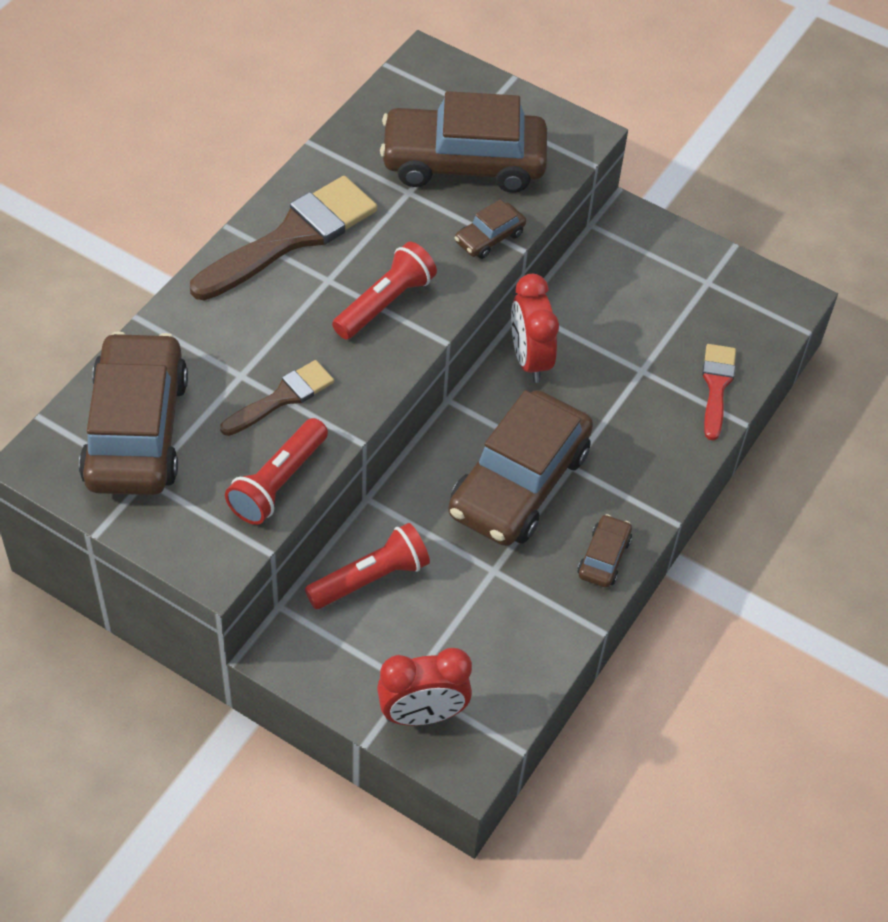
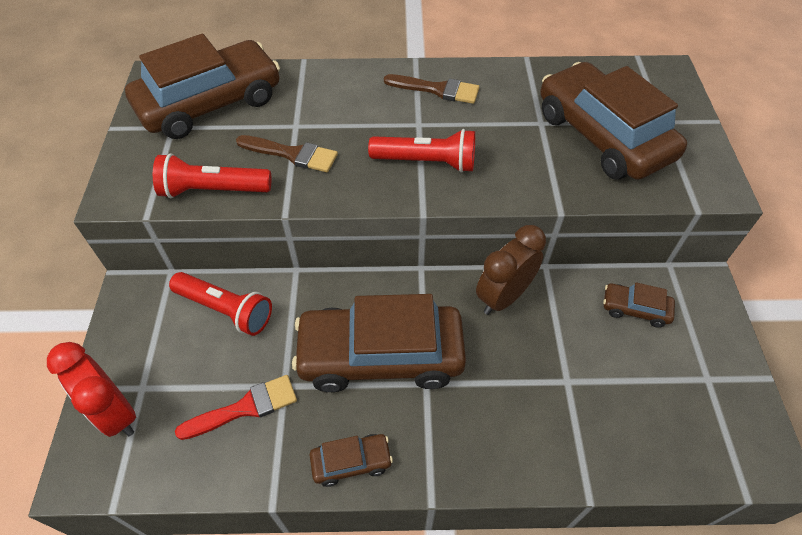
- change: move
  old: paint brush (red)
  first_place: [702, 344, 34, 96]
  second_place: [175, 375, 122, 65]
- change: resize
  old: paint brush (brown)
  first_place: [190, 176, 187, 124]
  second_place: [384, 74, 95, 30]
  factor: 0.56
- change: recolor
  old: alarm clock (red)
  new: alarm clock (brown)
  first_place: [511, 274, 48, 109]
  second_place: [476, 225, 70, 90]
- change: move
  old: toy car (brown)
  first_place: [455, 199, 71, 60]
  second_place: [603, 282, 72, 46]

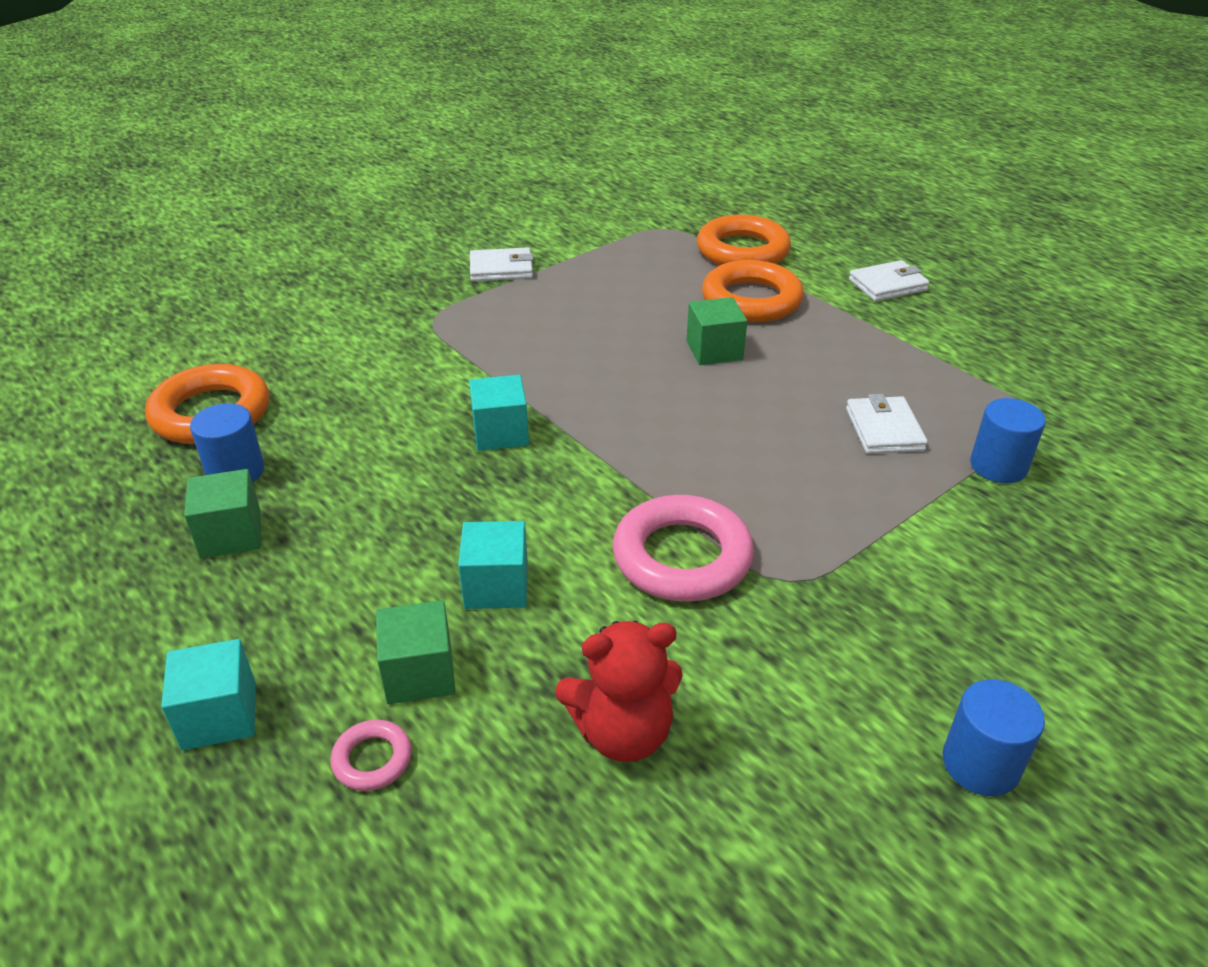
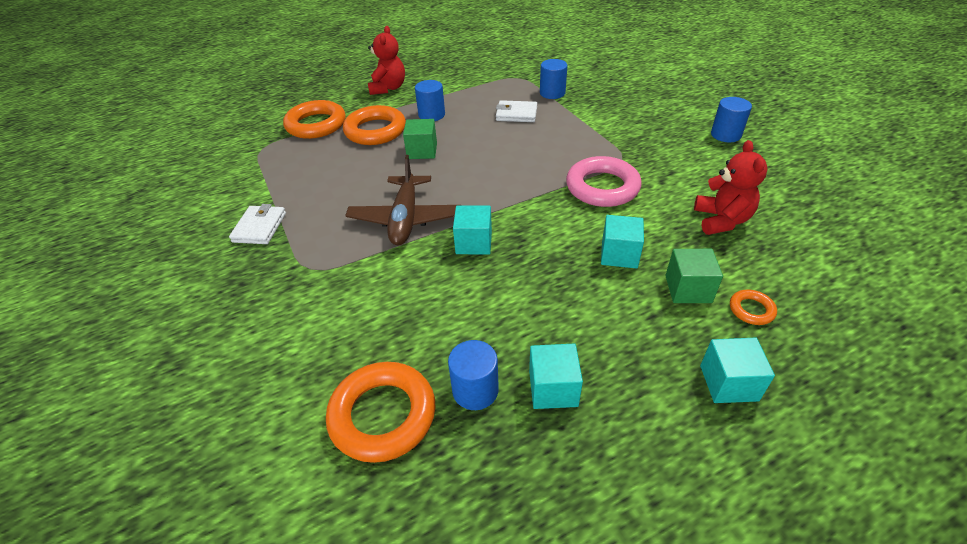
- change: insert
  new: aeroplane (brown)
  second_place: [345, 155, 116, 90]
- change: replace
  old: wallet (white)
  new: teddy bear (red)
  first_place: [849, 260, 81, 41]
  second_place: [368, 26, 37, 69]
- change: insert
  new: solid cylinder (royal blue)
  second_place: [415, 80, 30, 41]
- change: recolor
  old: cube (leaf-green)
  new: cube (teal)
  first_place: [184, 469, 77, 90]
  second_place: [529, 343, 54, 66]
- change: recolor
  old: torus (rose-pink)
  new: torus (orange)
  first_place: [330, 720, 82, 71]
  second_place: [730, 290, 47, 35]

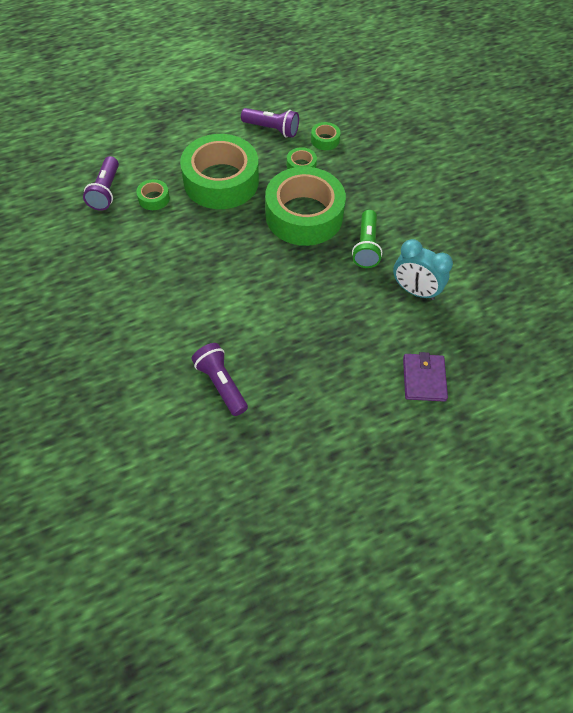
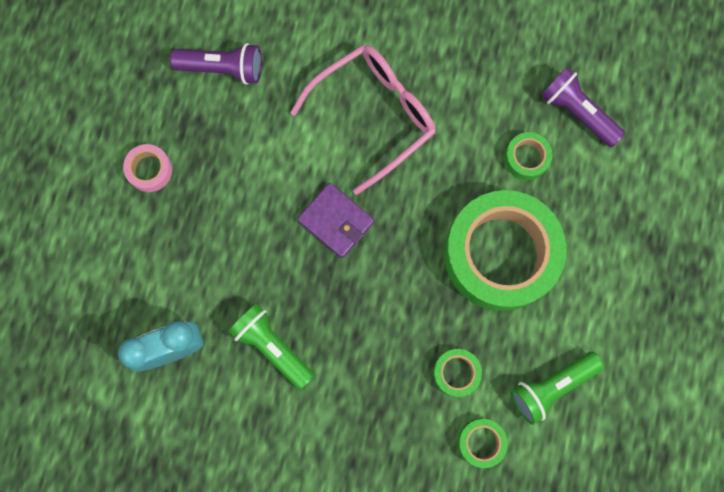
- change: insert
  new: tape (rose-pink)
  second_place: [123, 144, 49, 48]
- change: insert
  new: glasses (rose-pink)
  second_place: [290, 45, 145, 150]
- change: move
  old: wallet (violet)
  first_place: [403, 352, 45, 50]
  second_place: [297, 183, 77, 75]
- change: recolor
  old: flashlight (violet)
  new: flashlight (leaf-green)
  first_place: [241, 108, 58, 30]
  second_place: [510, 352, 94, 73]
- change: delete
  old: tape (leaf-green)
  first_place: [265, 167, 81, 79]

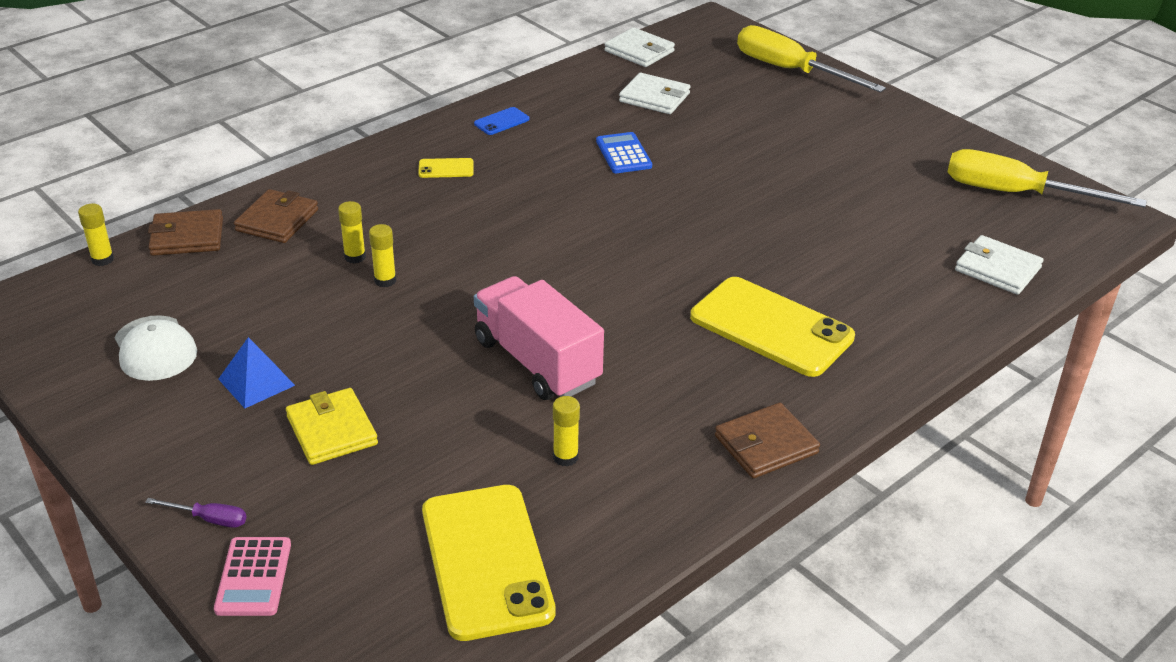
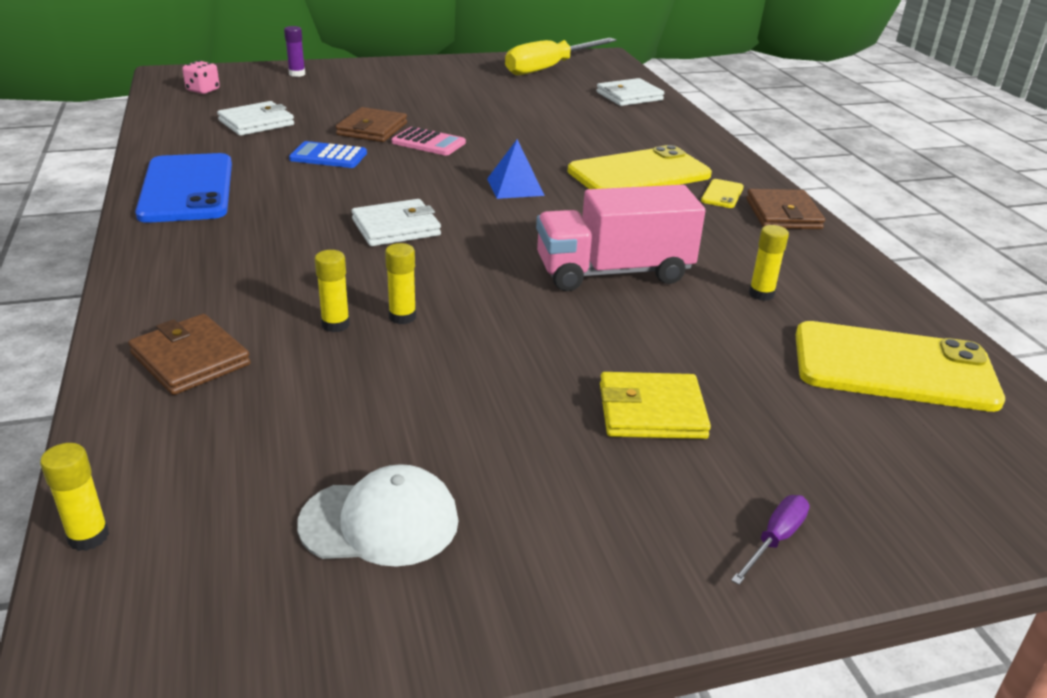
- change: resize
  old: mobile phone (royal blue)
  first_place: [474, 107, 56, 28]
  second_place: [135, 153, 97, 70]
  factor: 2.38
- change: insert
  new: game die (rose-pink)
  second_place: [182, 61, 38, 33]
- change: replace
  old: flat screwdriver (bright yellow)
  new: stick of glue (violet)
  first_place: [737, 25, 149, 68]
  second_place: [284, 26, 21, 51]
- change: move
  old: wallet (brown)
  first_place: [148, 209, 75, 47]
  second_place: [336, 107, 71, 35]
- change: move
  old: wallet (white)
  first_place: [604, 27, 71, 40]
  second_place: [352, 199, 89, 47]
- change: move
  old: calculator (rose-pink)
  first_place: [214, 537, 77, 79]
  second_place: [392, 127, 74, 29]
- change: move
  old: pyramid shape (royal blue)
  first_place: [218, 337, 77, 71]
  second_place: [487, 139, 58, 60]
- change: move
  old: mobile phone (bright yellow)
  first_place: [418, 158, 56, 20]
  second_place: [701, 179, 43, 29]

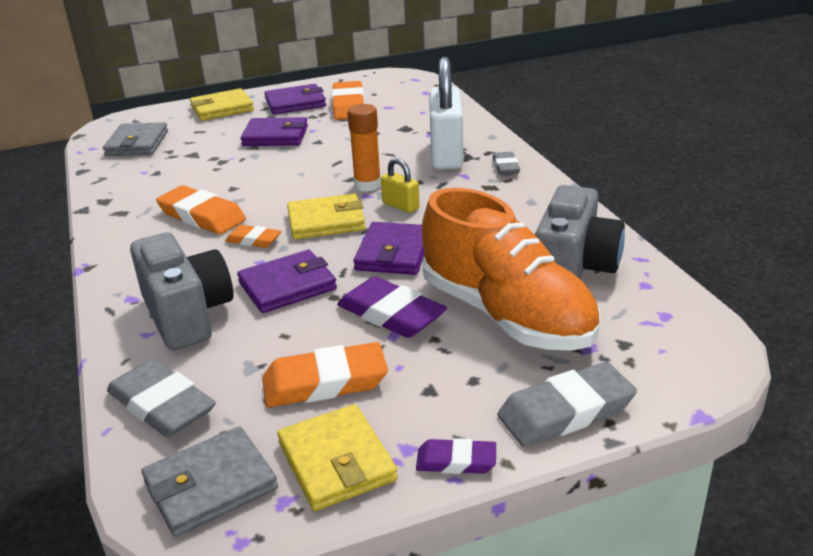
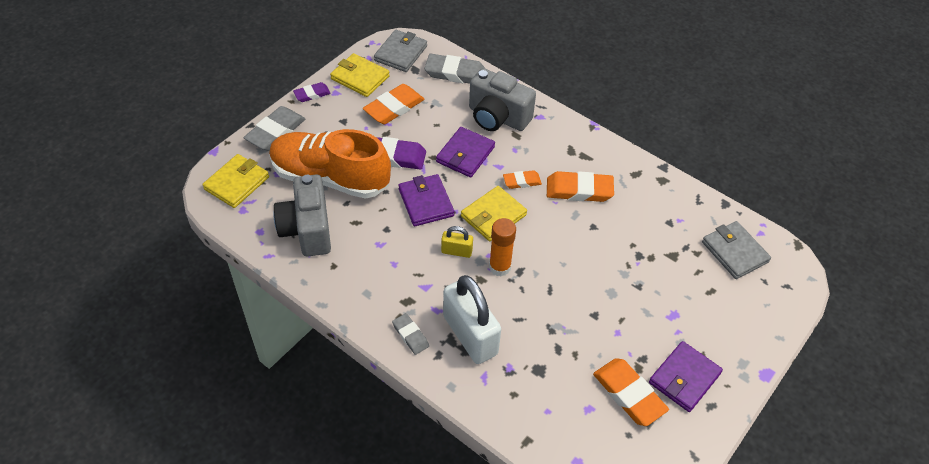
- change: move
  old: wallet (bright yellow)
  first_place: [190, 88, 64, 33]
  second_place: [202, 154, 67, 54]
- change: delete
  old: wallet (violet)
  first_place: [241, 117, 67, 29]

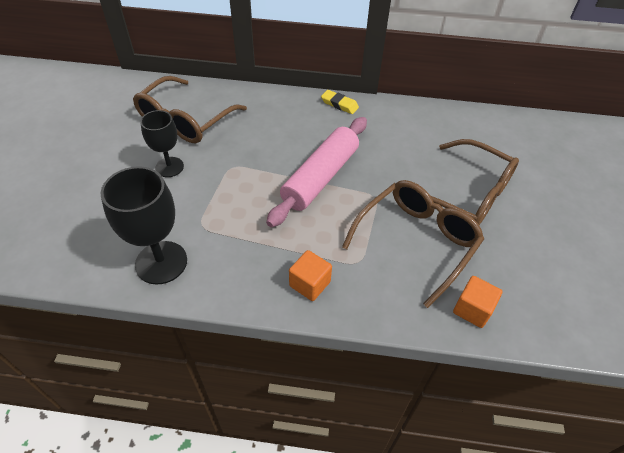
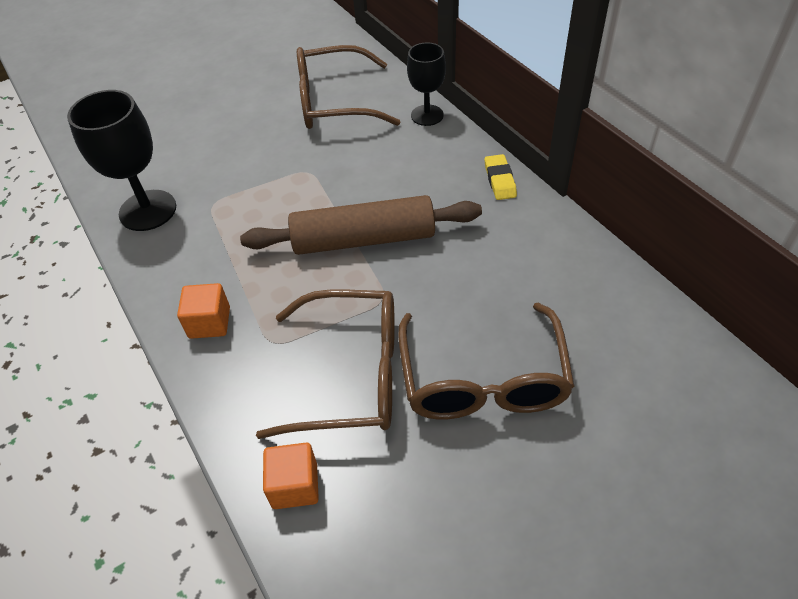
- change: recolor
  old: dough roller (rose-pink)
  new: dough roller (brown)
  first_place: [266, 117, 101, 110]
  second_place: [240, 195, 242, 60]
- change: move
  old: chalice (black)
  first_place: [140, 110, 44, 67]
  second_place: [407, 43, 39, 83]

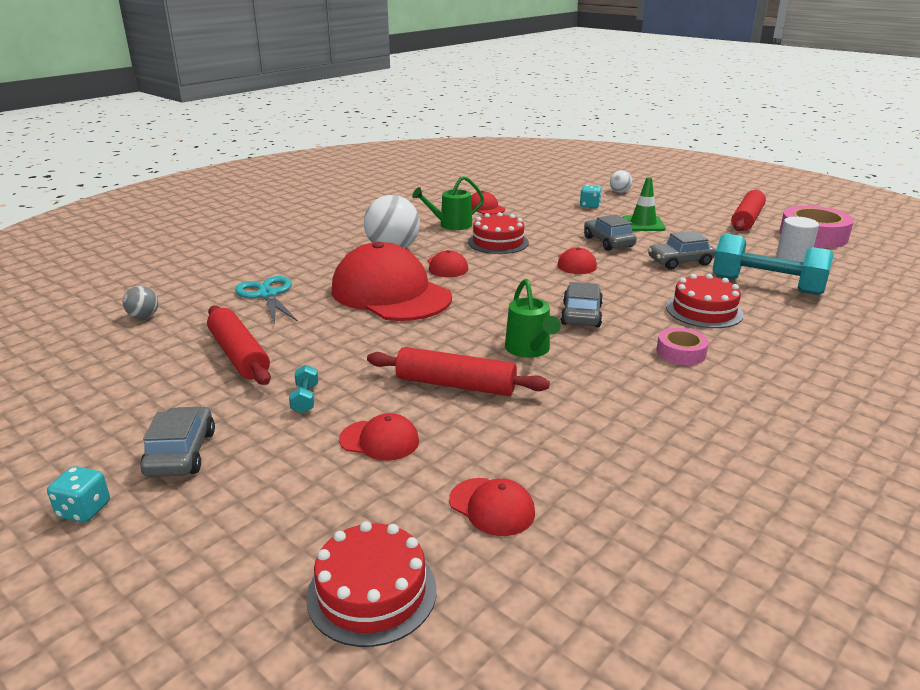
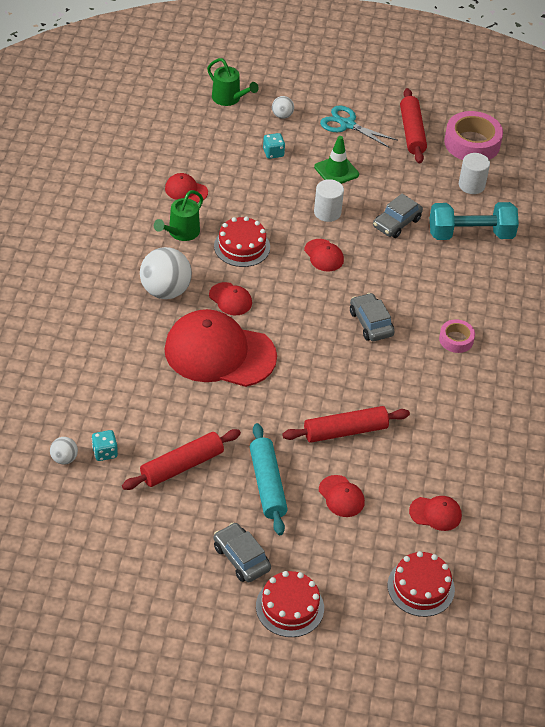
- change: recolor
  old: ball (grey)
  new: ball (white)
  first_place: [123, 286, 35, 33]
  second_place: [50, 437, 28, 27]
- change: move
  old: game die (teal)
  first_place: [47, 466, 63, 57]
  second_place: [91, 430, 27, 31]
- change: rotate
  old: dough roller (red)
  first_place: [207, 306, 64, 79]
  second_place: [122, 429, 119, 61]
  degrees: -60
- change: move
  old: watering pot (leaf-green)
  first_place: [505, 279, 56, 79]
  second_place: [207, 58, 52, 48]
- change: replace
  old: hand weight (teal)
  new: dough roller (teal)
  first_place: [289, 365, 29, 49]
  second_place: [250, 423, 38, 112]
- change: move
  old: gateau (red)
  first_place: [666, 274, 78, 54]
  second_place: [256, 571, 68, 66]
- change: replace
  old: toy car (grey)
  new: solid cylinder (white)
  first_place: [584, 214, 53, 37]
  second_place: [314, 179, 30, 43]
- change: rotate
  old: baseball cap (red)
  first_place: [339, 413, 80, 48]
  second_place: [319, 475, 46, 42]
  degrees: 75
- change: move
  old: pair of scissors (teal)
  first_place: [235, 276, 63, 49]
  second_place: [320, 106, 78, 42]

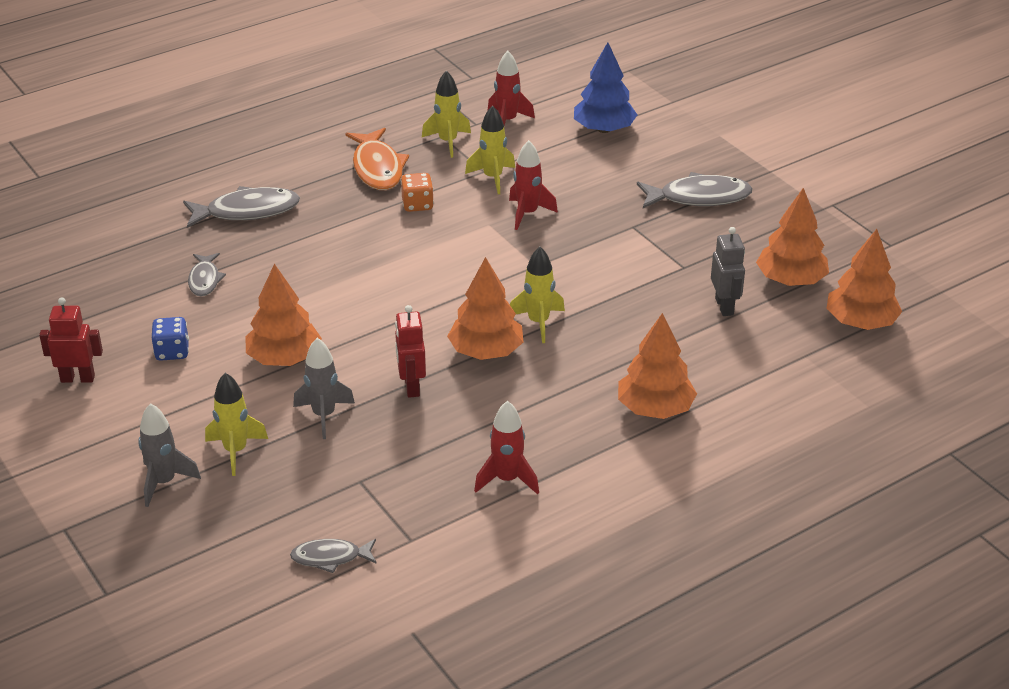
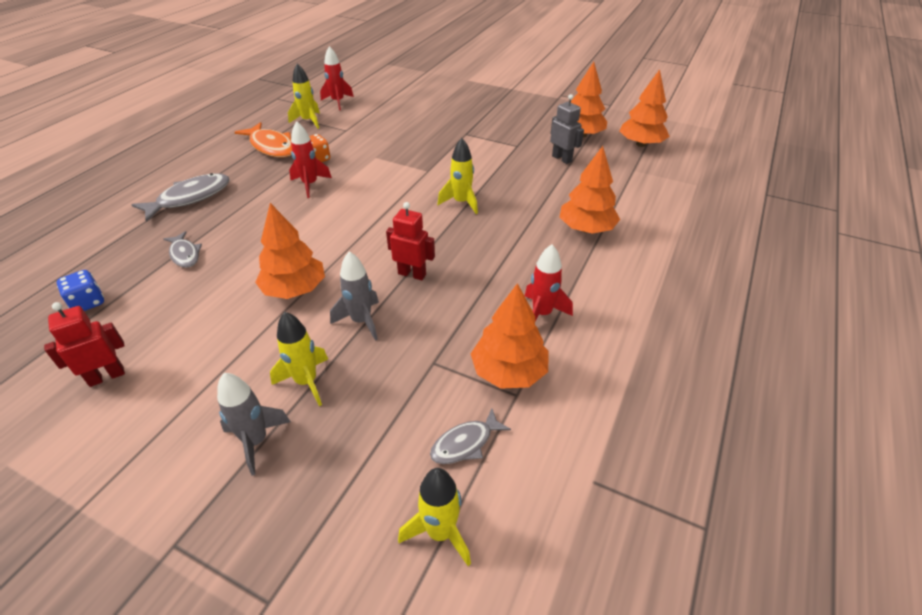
- change: move
  old: game die (royal blue)
  first_place: [152, 317, 37, 44]
  second_place: [57, 270, 47, 41]
- change: move
  old: spaceship (red)
  first_place: [509, 140, 49, 90]
  second_place: [289, 121, 43, 77]
- change: rotate
  old: robot (red)
  first_place: [395, 305, 31, 93]
  second_place: [386, 202, 49, 78]
  degrees: 150
- change: move
  old: spaceship (bright yellow)
  first_place: [465, 105, 50, 89]
  second_place: [398, 468, 73, 98]
- change: move
  old: toy tree (orange)
  first_place: [447, 257, 76, 103]
  second_place: [471, 283, 78, 106]
- change: delete
  old: toy tree (royal blue)
  first_place: [574, 42, 63, 91]
- change: delete
  old: fish (grey)
  first_place: [637, 172, 116, 36]

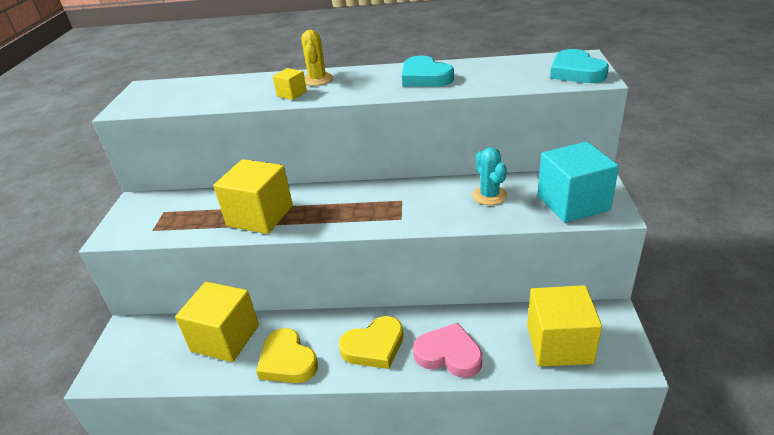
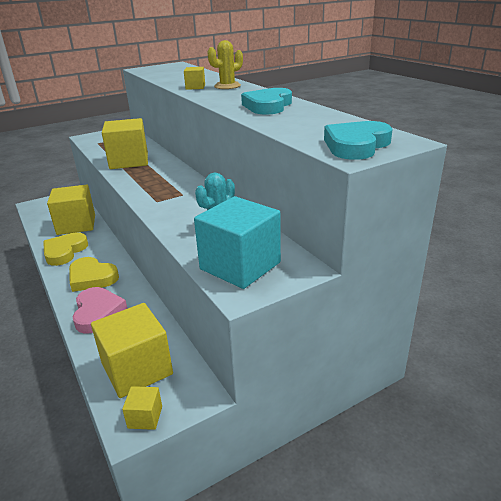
- change: insert
  new: cube (bright yellow)
  second_place: [122, 386, 40, 44]

